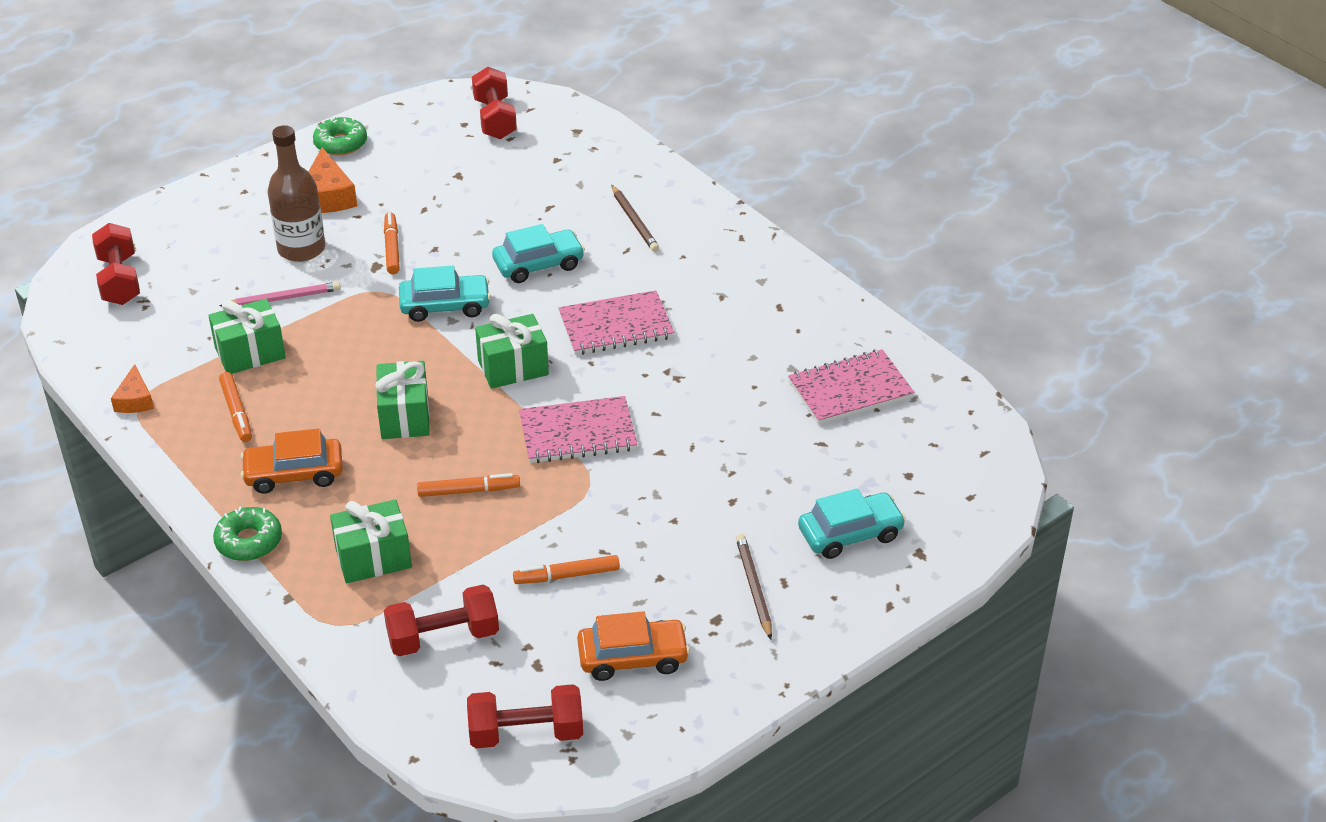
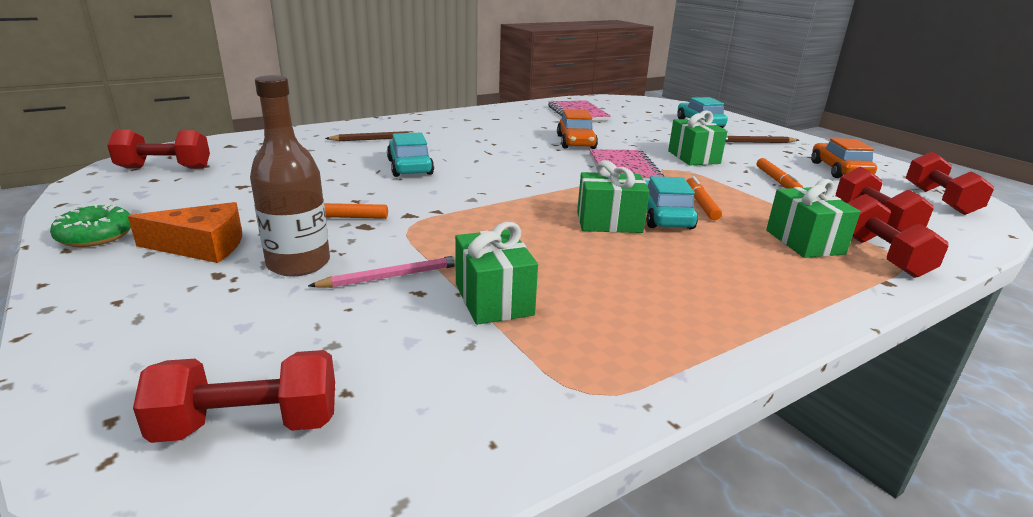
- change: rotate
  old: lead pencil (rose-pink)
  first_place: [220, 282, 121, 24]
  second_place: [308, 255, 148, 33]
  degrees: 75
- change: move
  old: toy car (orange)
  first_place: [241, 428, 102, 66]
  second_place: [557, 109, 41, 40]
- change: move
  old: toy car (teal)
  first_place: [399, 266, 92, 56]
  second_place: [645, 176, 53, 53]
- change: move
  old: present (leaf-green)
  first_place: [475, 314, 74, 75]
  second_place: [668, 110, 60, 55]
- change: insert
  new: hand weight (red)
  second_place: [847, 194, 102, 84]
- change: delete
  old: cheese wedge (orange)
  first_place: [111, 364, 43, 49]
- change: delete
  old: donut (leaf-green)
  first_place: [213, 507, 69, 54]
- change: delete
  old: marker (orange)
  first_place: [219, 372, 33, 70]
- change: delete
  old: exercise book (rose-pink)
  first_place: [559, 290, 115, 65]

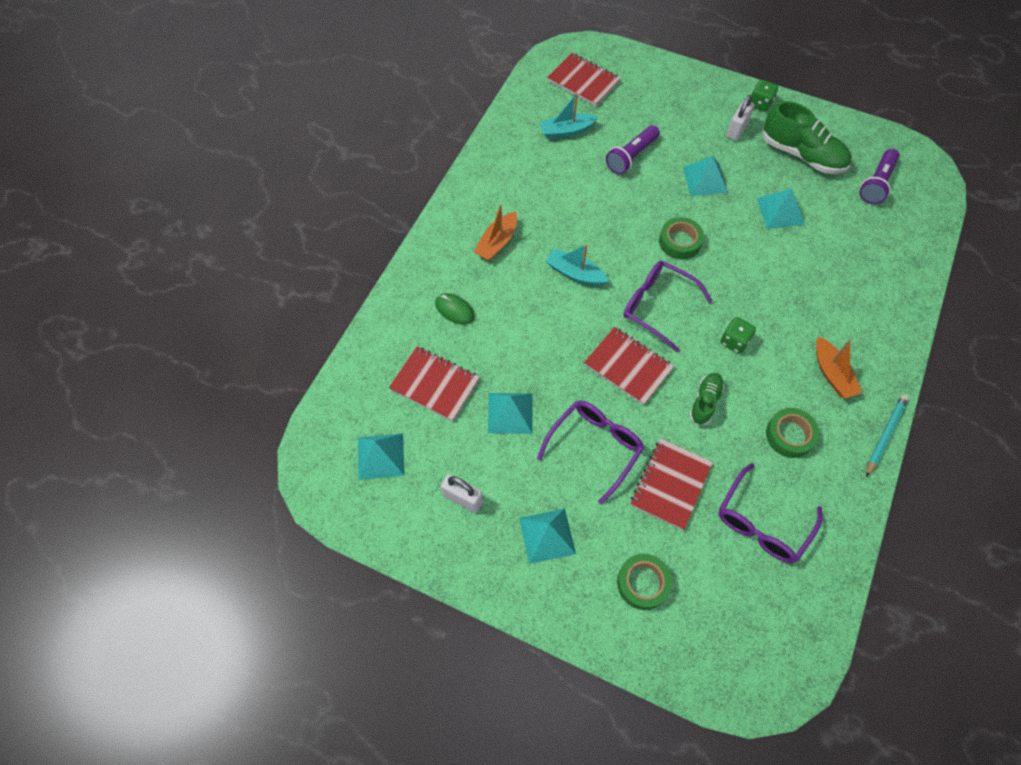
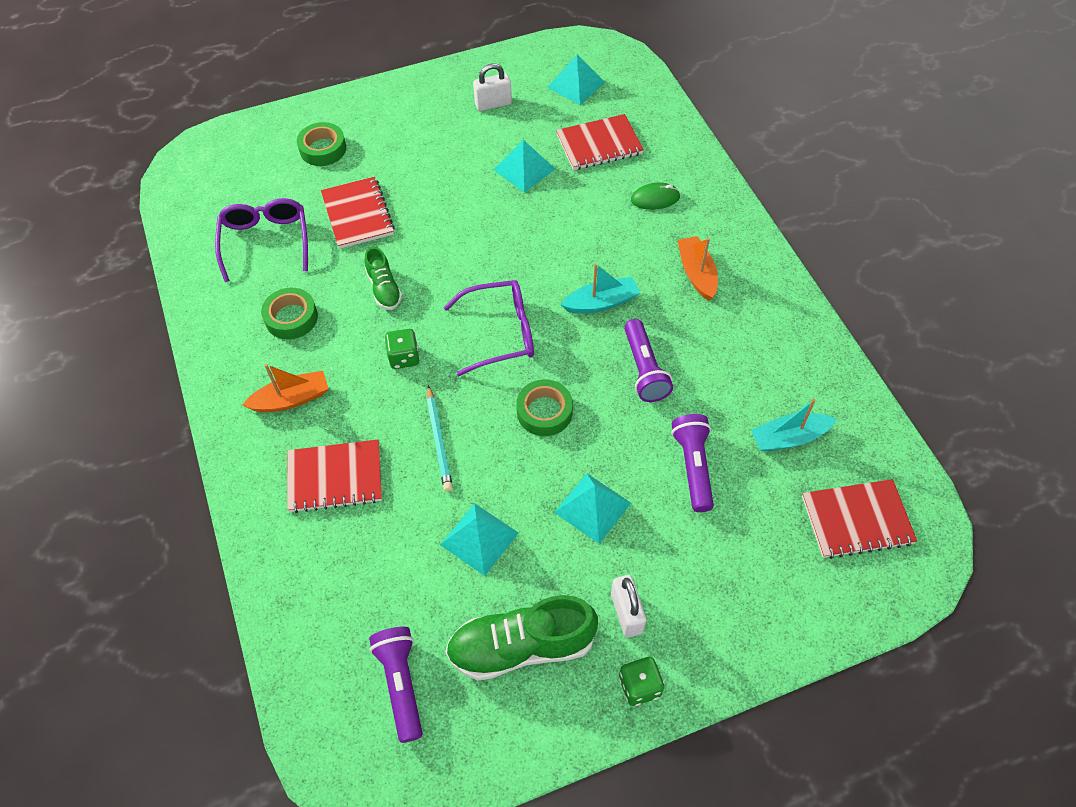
- change: rotate
  old: toy boat (orange)
  first_place: [816, 336, 46, 63]
  second_place: [242, 364, 87, 48]
  degrees: 135
- change: move
  old: exercise book (red)
  first_place: [584, 327, 90, 78]
  second_place: [287, 440, 95, 73]
- change: move
  old: lead pencil (teal)
  first_place: [866, 394, 43, 83]
  second_place: [427, 385, 26, 107]
- change: insert
  new: flashlight (violet)
  second_place: [624, 319, 49, 83]
- change: rotate
  old: toy boat (teal)
  first_place: [539, 93, 60, 46]
  second_place: [751, 398, 86, 54]
  degrees: -135
- change: delete
  old: pyramid shape (teal)
  first_place: [519, 509, 57, 55]
- change: delete
  old: glasses (violet)
  first_place: [537, 401, 107, 104]

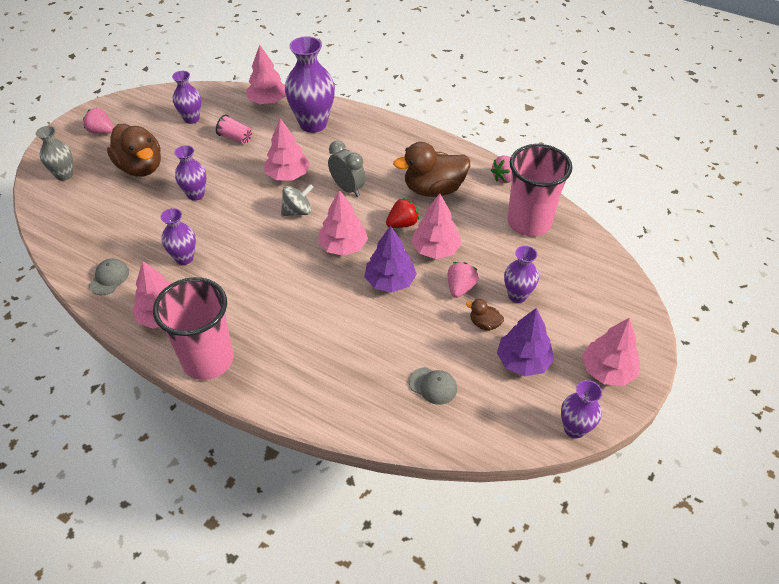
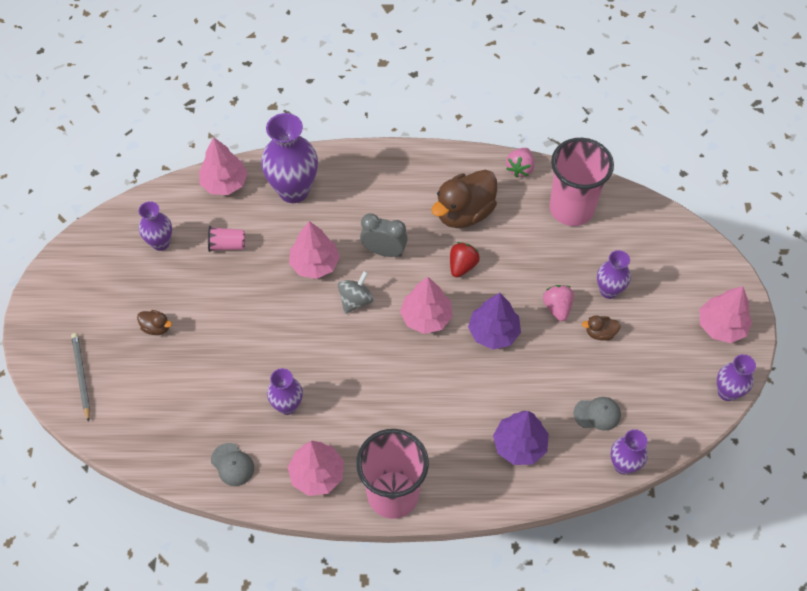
- change: replace
  old: flower vase (grey)
  new: lead pencil (grey)
  first_place: [36, 126, 37, 55]
  second_place: [71, 333, 19, 89]
- change: resize
  old: duck (brown)
  first_place: [107, 124, 54, 53]
  second_place: [137, 310, 35, 25]
  factor: 0.45
- change: rotate
  old: baseball cap (grey)
  first_place: [89, 259, 40, 36]
  second_place: [211, 443, 43, 43]
  degrees: 150
- change: move
  old: toy tree (violet)
  first_place: [497, 308, 57, 68]
  second_place: [493, 411, 56, 54]
- change: move
  old: flower vase (violet)
  first_place: [174, 145, 32, 56]
  second_place: [611, 429, 37, 46]
- change: delete
  old: strawberry (rose-pink)
  first_place: [83, 108, 31, 26]
- change: delete
  old: toy tree (rose-pink)
  first_place: [411, 193, 51, 66]

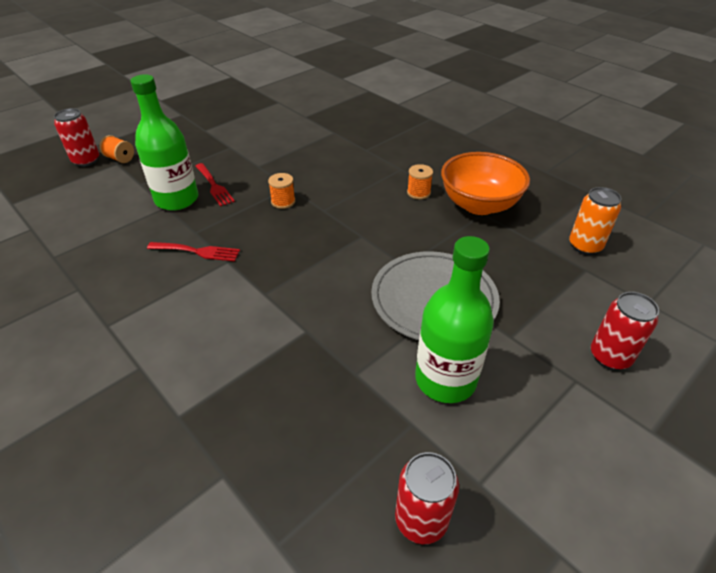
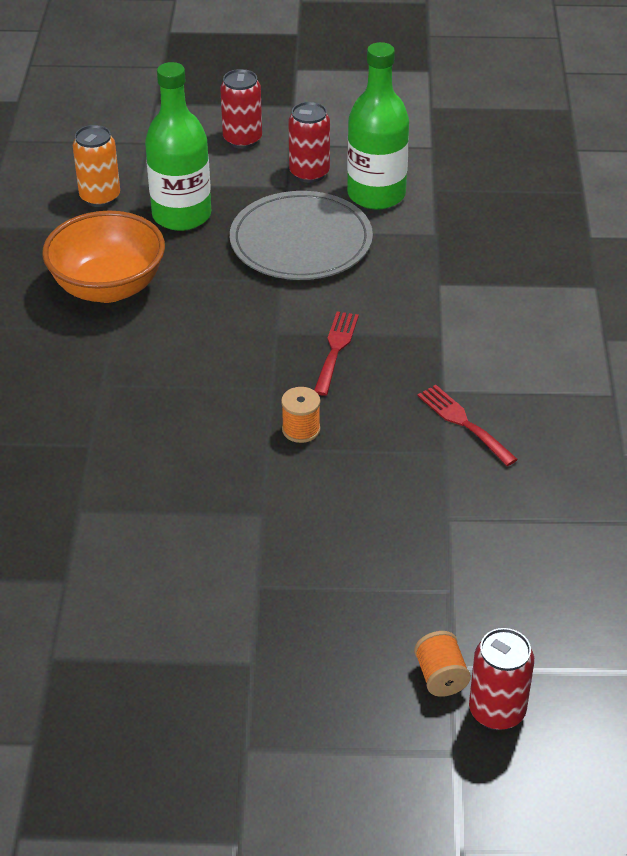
- change: move
  old: bottle (leaf-green)
  first_place: [130, 74, 69, 137]
  second_place: [145, 62, 66, 169]
- change: move
  old: soda can (red)
  first_place: [395, 452, 64, 92]
  second_place: [288, 102, 42, 81]
- change: move
  old: fork (red)
  first_place: [195, 163, 40, 44]
  second_place: [314, 311, 45, 85]
- change: delete
  old: reel of thread (orange)
  first_place: [407, 164, 26, 35]

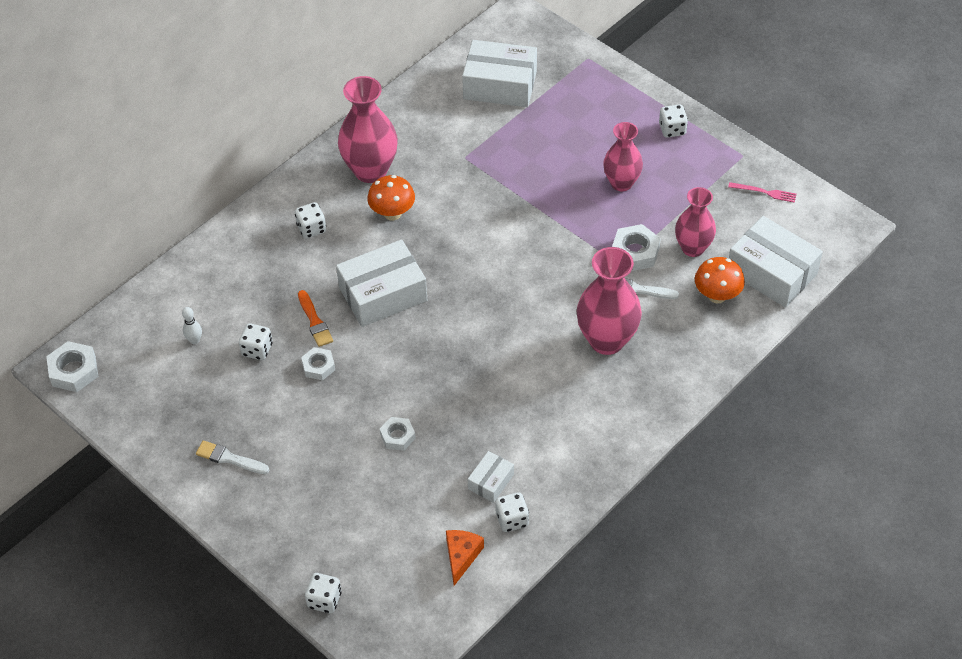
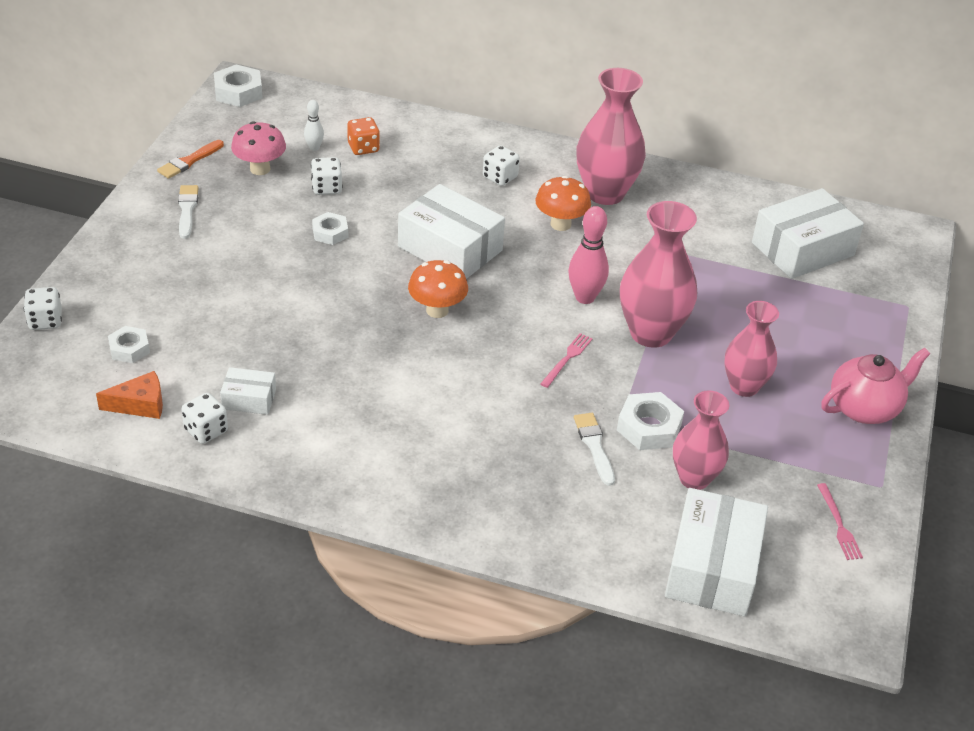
- change: move
  old: hex nut (white)
  first_place: [380, 417, 36, 34]
  second_place: [108, 326, 42, 37]
- change: move
  old: paint brush (orange)
  first_place: [298, 290, 35, 57]
  second_place: [157, 140, 67, 39]
- change: insert
  new: toadstool (rose-pink)
  second_place: [231, 121, 55, 54]
- change: insert
  new: game die (orange)
  second_place: [347, 117, 33, 38]
- change: move
  old: toadstool (orange)
  first_place: [695, 257, 50, 46]
  second_place: [408, 260, 60, 58]
- change: insert
  new: fork (rose-pink)
  second_place: [540, 333, 53, 55]
- change: insert
  new: tenpin (rose-pink)
  second_place: [568, 206, 41, 98]
- change: move
  old: flower vase (rose-pink)
  first_place: [577, 247, 65, 108]
  second_place: [620, 201, 77, 147]
- change: rotate
  old: package (white)
  first_place: [462, 40, 75, 67]
  second_place: [752, 188, 112, 91]
  degrees: 75
- change: replace
  old: game die (white)
  new: tea pot (rose-pink)
  first_place: [659, 104, 29, 34]
  second_place: [821, 348, 109, 76]

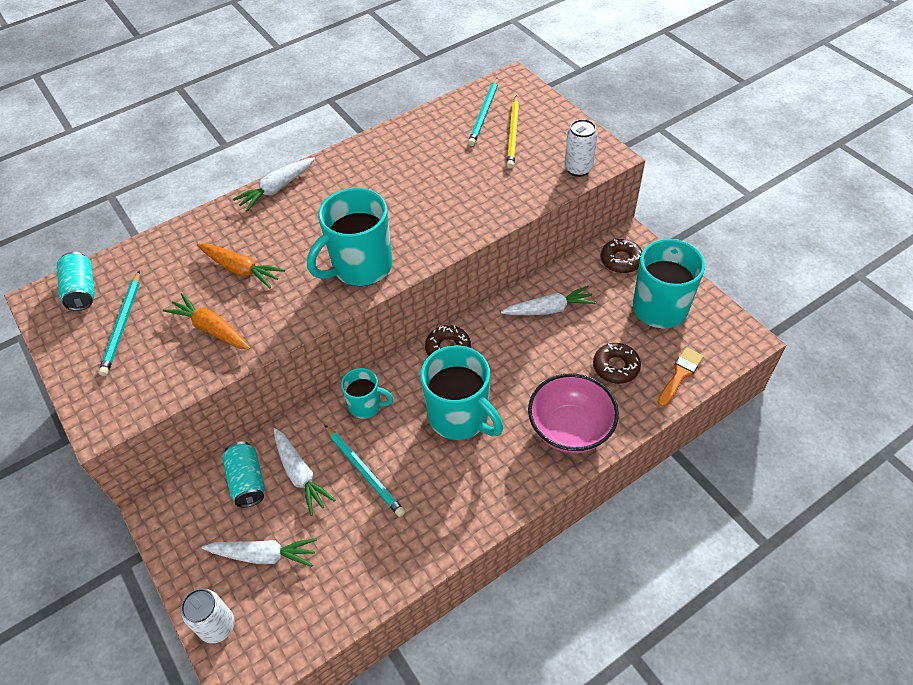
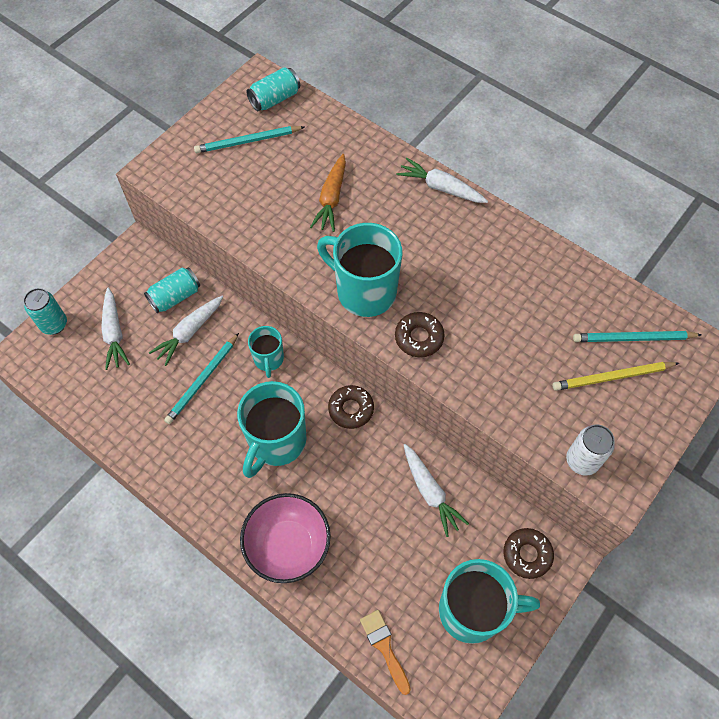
- change: recolor
  old: soda can (white)
  new: soda can (teal)
  first_place: [181, 588, 54, 56]
  second_place: [23, 288, 44, 47]
- change: rotate
  old: paint brush (orange)
  first_place: [657, 347, 47, 60]
  second_place: [360, 610, 51, 85]
  degrees: -135
- change: move
  old: donut (brown)
  first_place: [593, 343, 48, 41]
  second_place: [395, 312, 50, 45]
- change: delete
  old: carrot (orange)
  first_place: [163, 293, 87, 57]

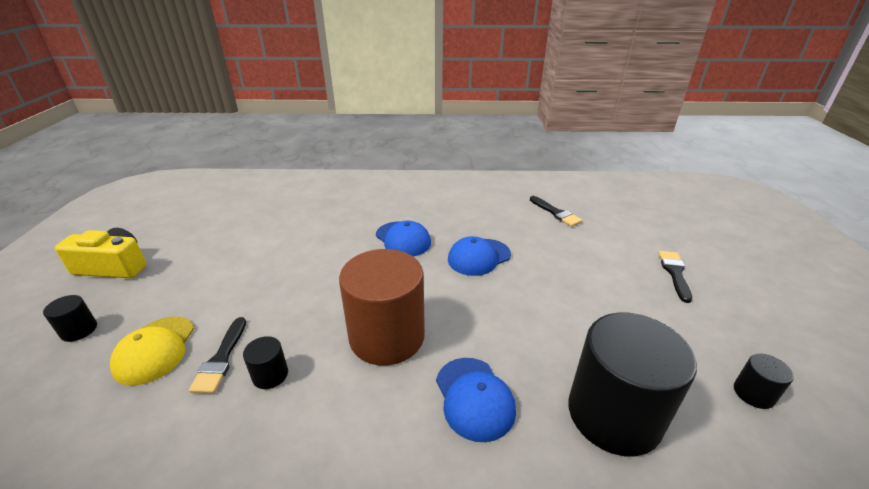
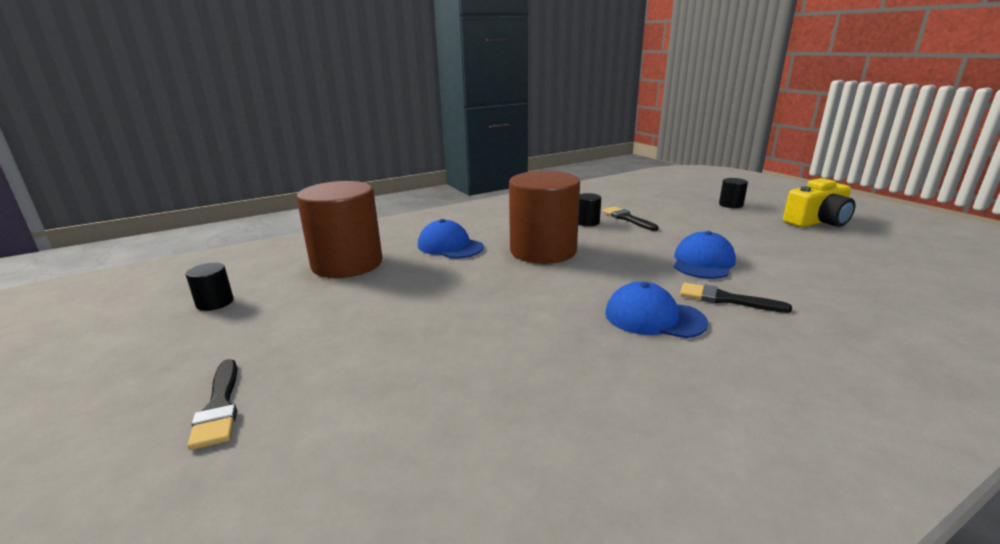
- change: recolor
  old: solid cylinder (black)
  new: solid cylinder (brown)
  first_place: [568, 313, 129, 143]
  second_place: [296, 181, 86, 97]
- change: move
  old: baseball cap (royal blue)
  first_place: [448, 236, 63, 40]
  second_place: [674, 231, 62, 48]
- change: move
  old: paint brush (black)
  first_place: [530, 196, 53, 31]
  second_place: [680, 283, 112, 30]
- change: delete
  old: baseball cap (bright yellow)
  first_place: [110, 316, 84, 70]

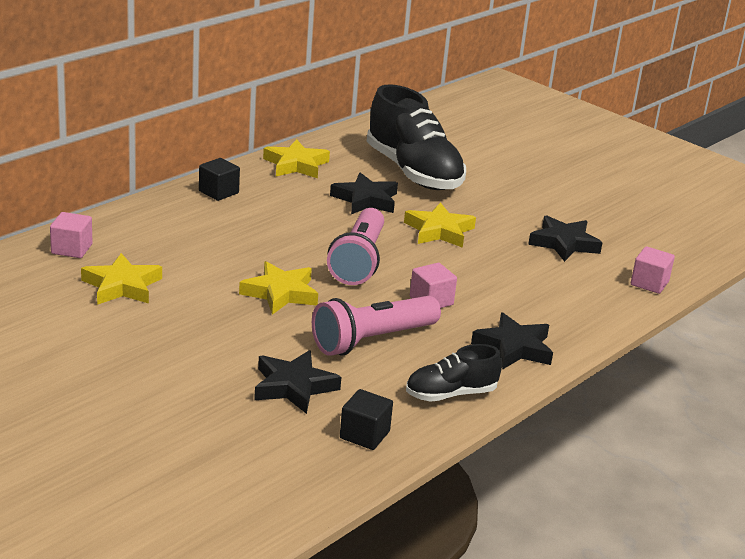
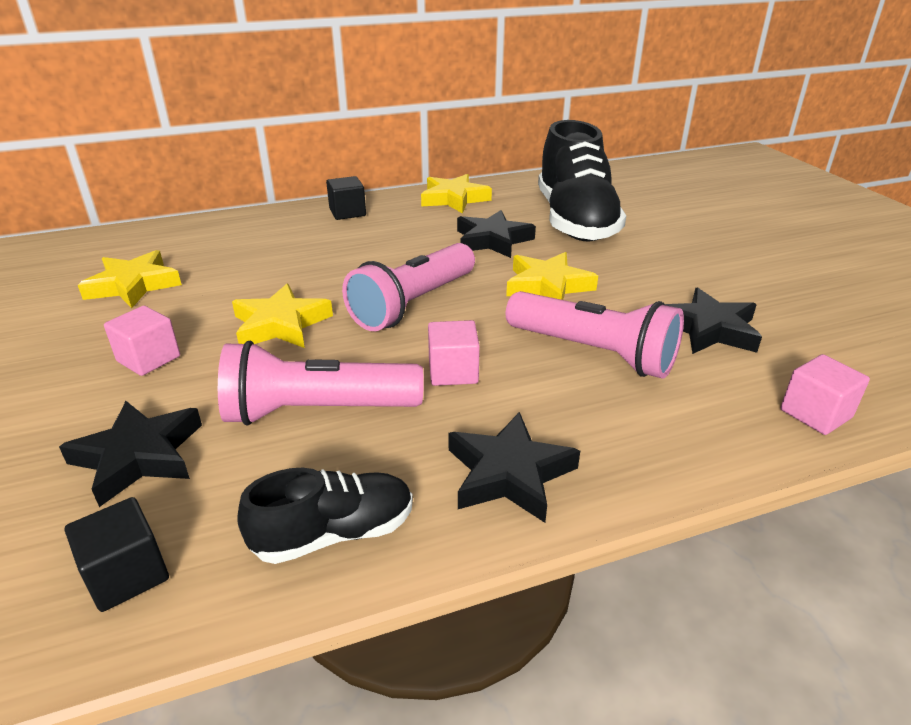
- change: move
  old: cube (rose-pink)
  first_place: [50, 212, 43, 46]
  second_place: [104, 306, 76, 70]
- change: rotate
  old: shoe (black)
  first_place: [406, 344, 96, 58]
  second_place: [237, 468, 176, 96]
  degrees: 150
- change: insert
  new: flashlight (rose-pink)
  second_place: [506, 291, 178, 88]

